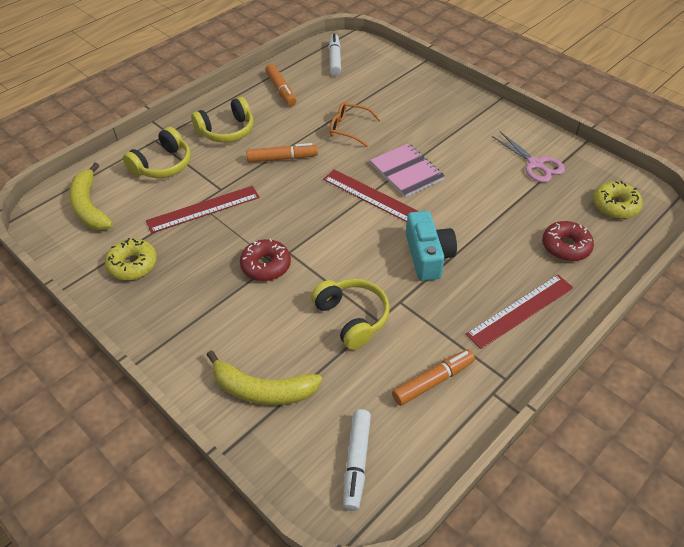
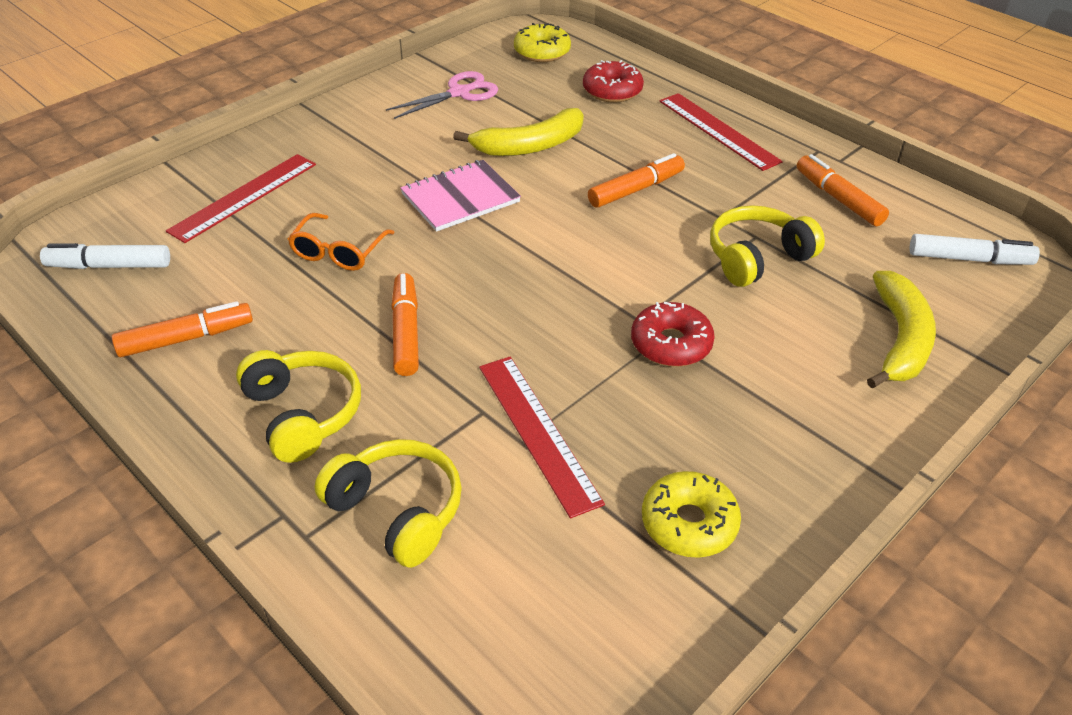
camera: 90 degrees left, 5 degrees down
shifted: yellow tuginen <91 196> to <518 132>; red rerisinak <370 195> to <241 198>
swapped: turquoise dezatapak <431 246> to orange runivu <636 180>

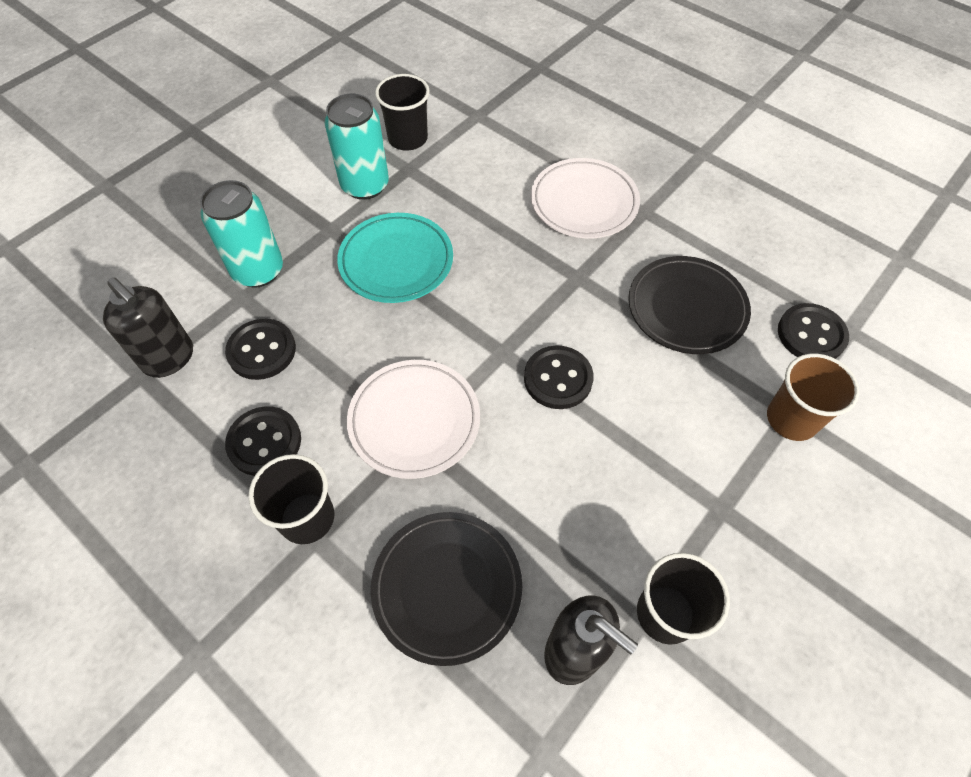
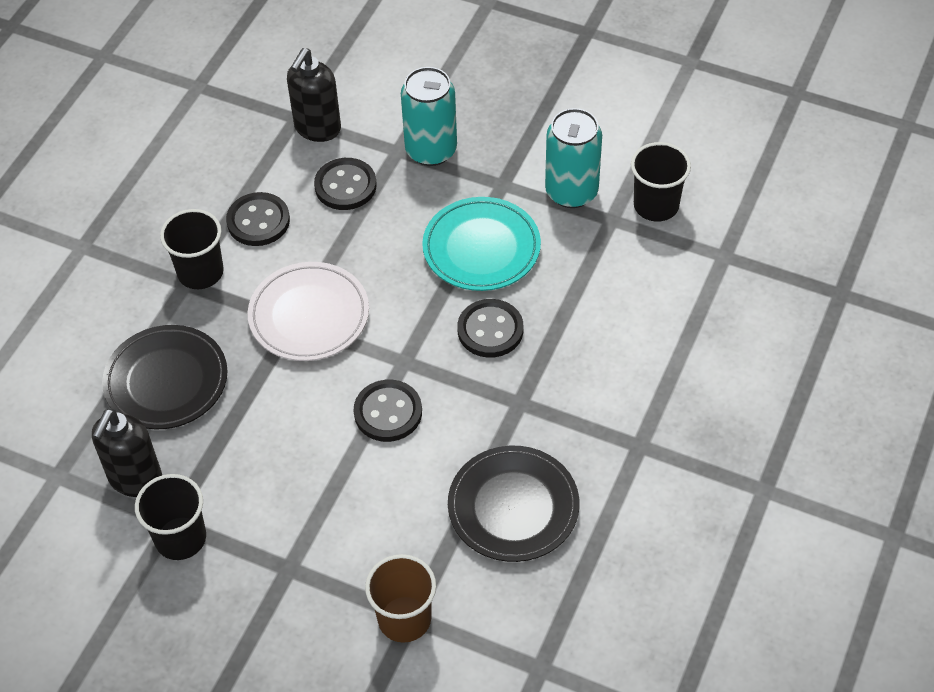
camera: 75 degrees right, 5 degrees down
gone: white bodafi <585 198>
shifted: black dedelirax <813 331> to <490 328>

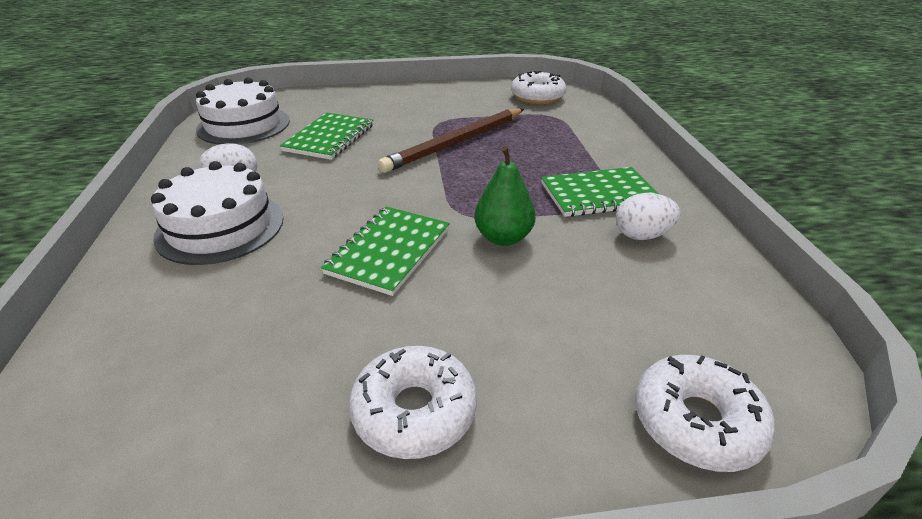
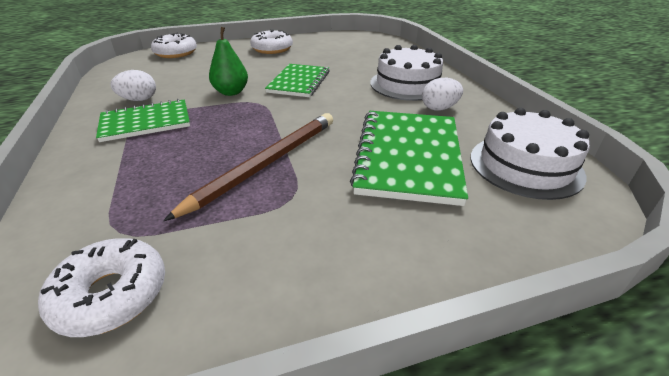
camera: 170 degrees right, 0 degrees up
scaled: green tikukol <326 136> = <409 158> x1.54

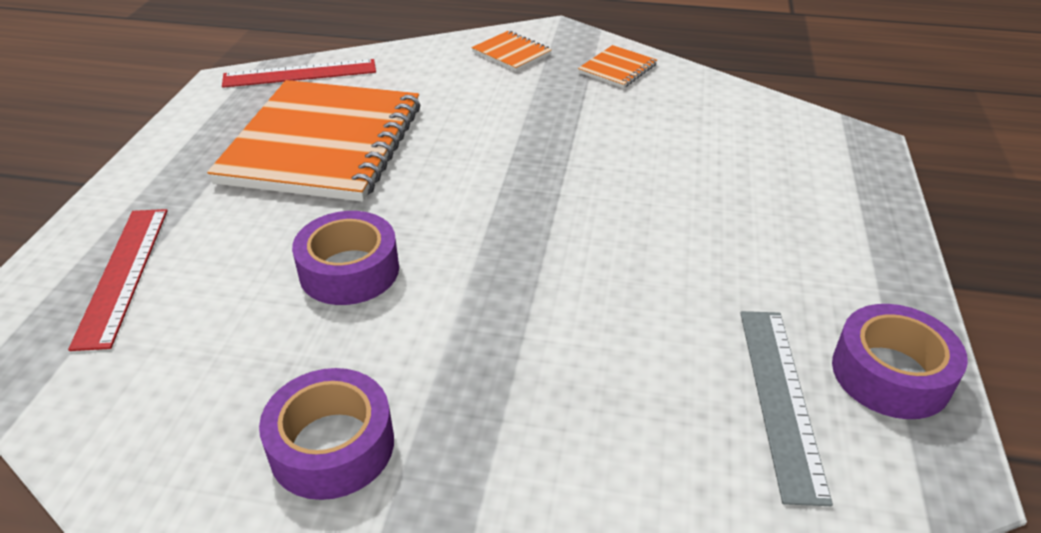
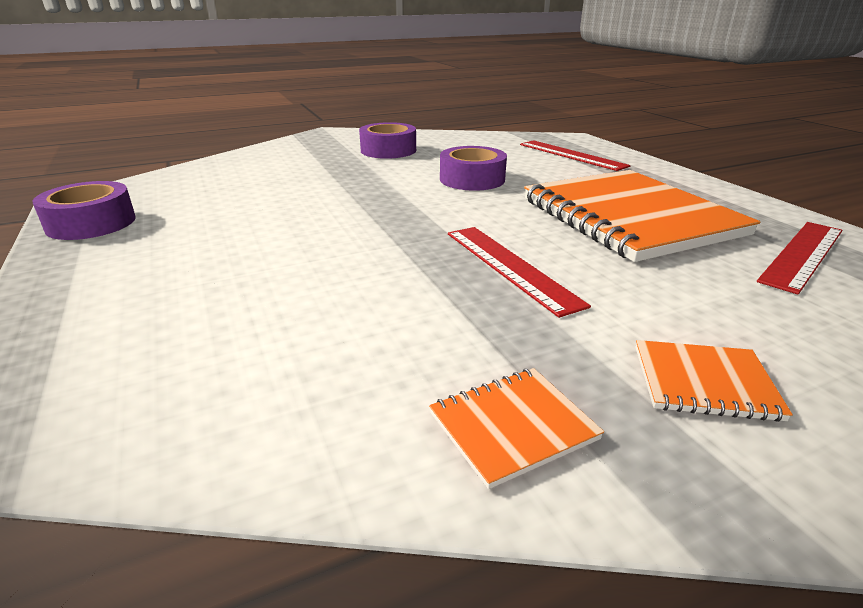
camera: 145 degrees right, 10 degrees down
gone: grey rerisinak <786 408>
new: red rerisinak <519 272>
rotated: orange tikukol <617 66> = <516 428> 60 degrees clockwise

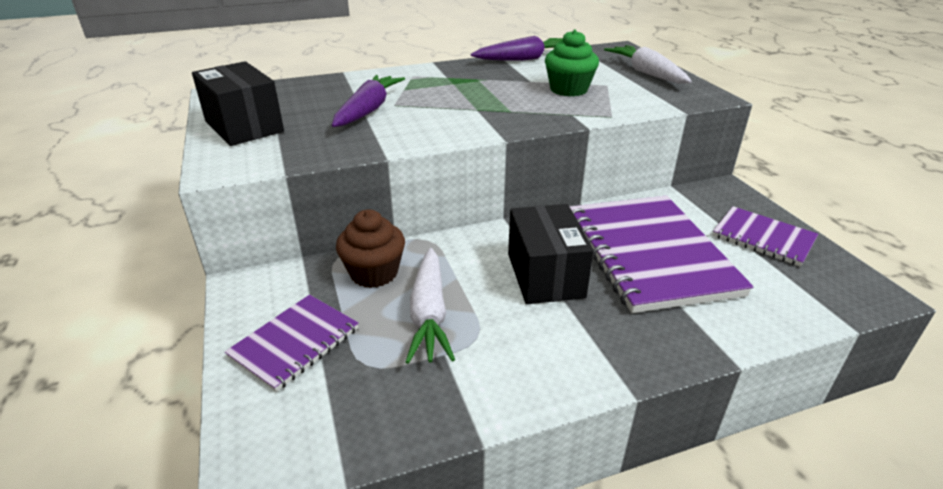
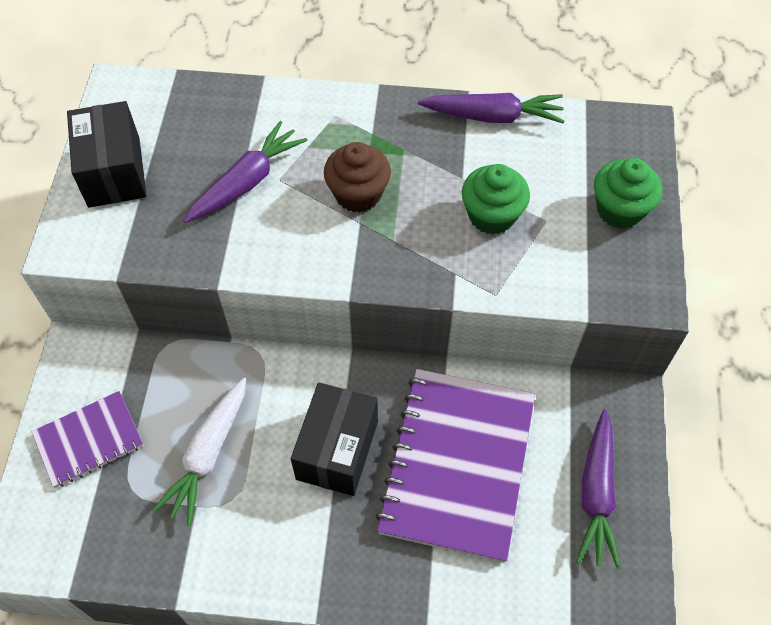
camera: 25 degrees right, 25 degrees up
shifted: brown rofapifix <370 248> to <357 177>
swapped: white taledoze <648 64> to green rofapifix <628 193>; purple tikukol <765 236> to purple taledoze <598 489>

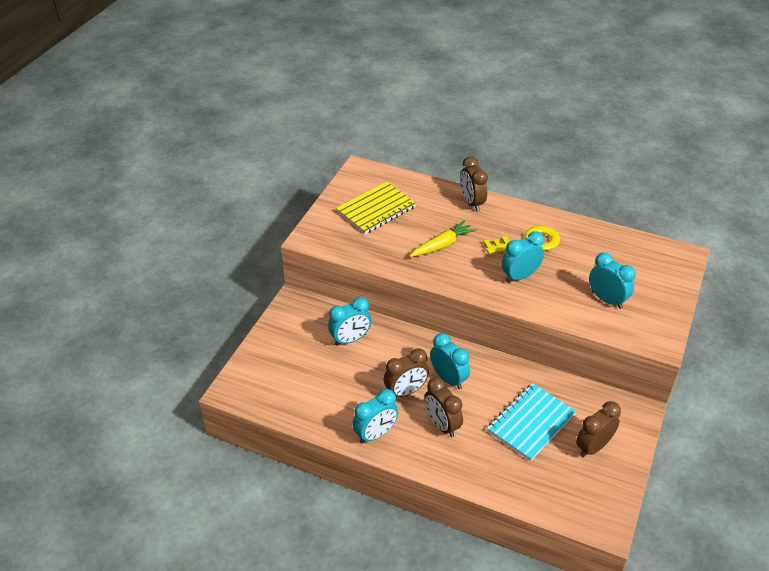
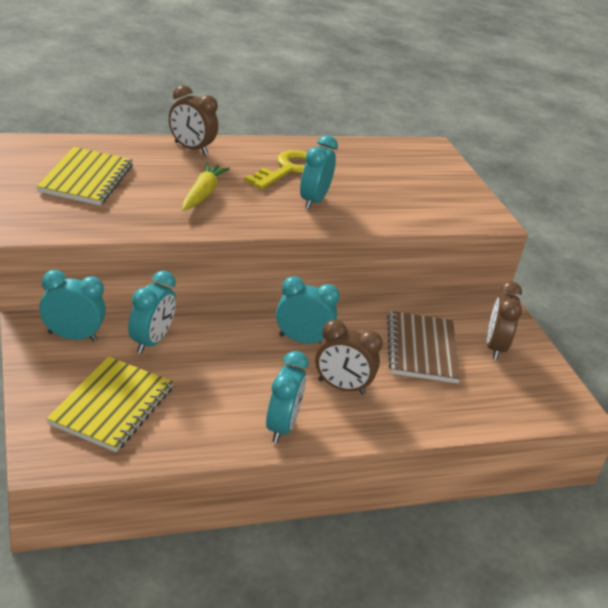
camera: 45 degrees left, 10 degrees down
gone: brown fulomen <406 372>
new: yellow tikukol <109 404>
shifted: turquoise fulomen <612 280> to <72 306>
repainted: turquoise tikukol <531 422> to brown tikukol <424 347>

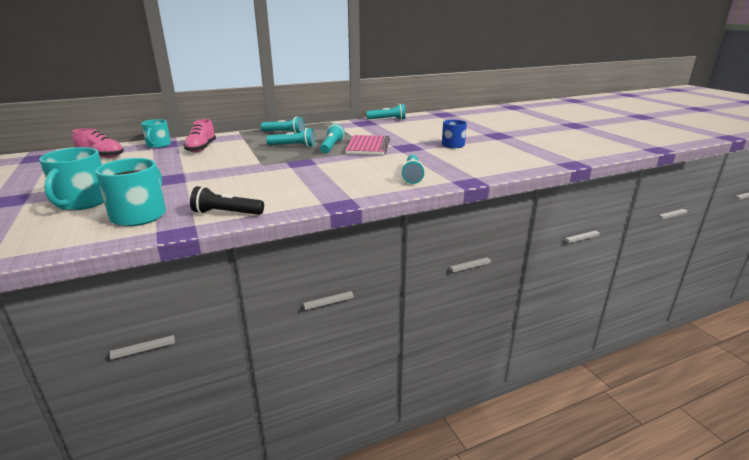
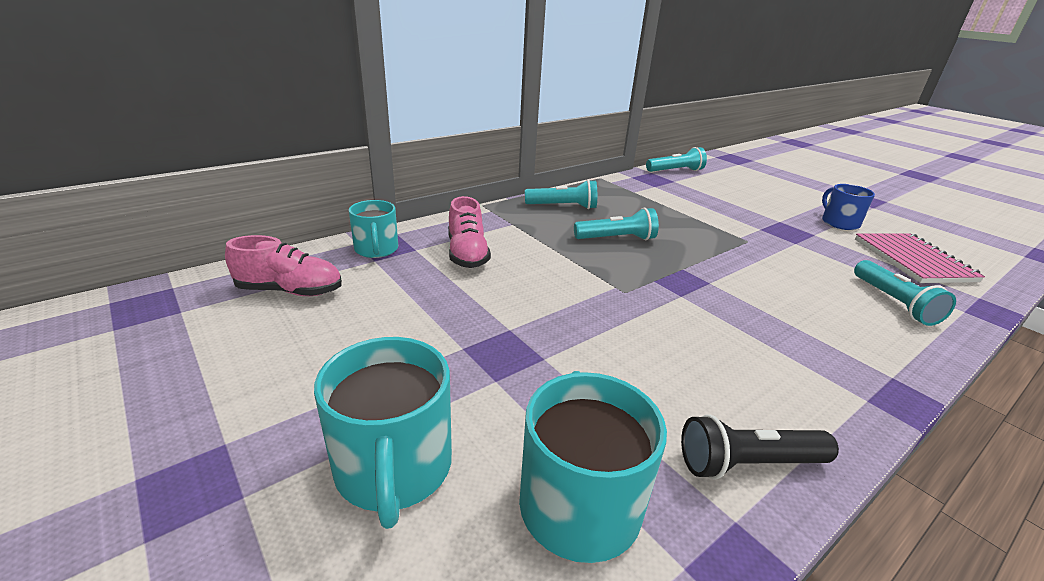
camera: 15 degrees left, 5 degrees up
gone: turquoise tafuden <332 139>
shifted: pink tikukol <367 145> to <920 258>

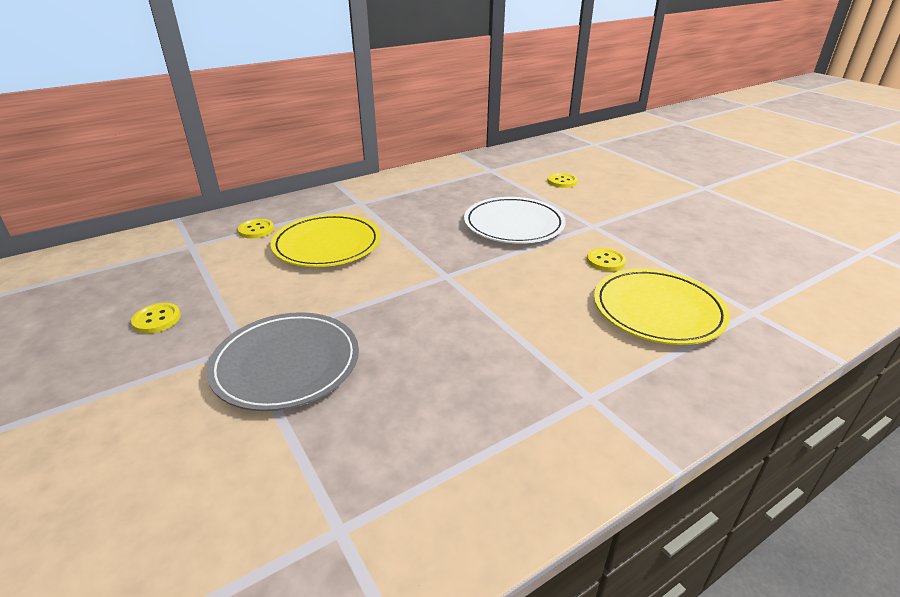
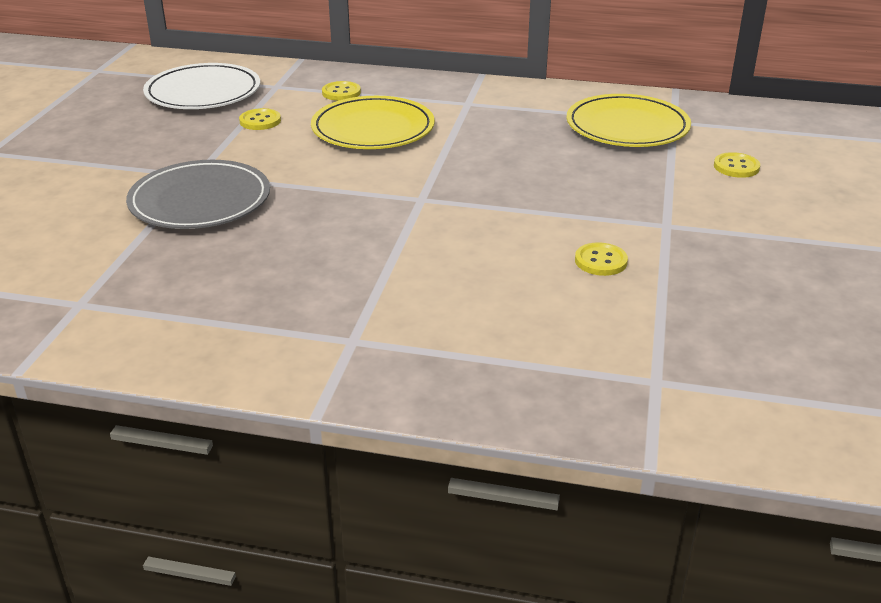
camera: 45 degrees right, 0 degrees up
shifted: yellow dedelirax <156 318> to <260 119>; white bodafi <515 220> to <201 86>; yellow bodafi <662 307> to <629 120>

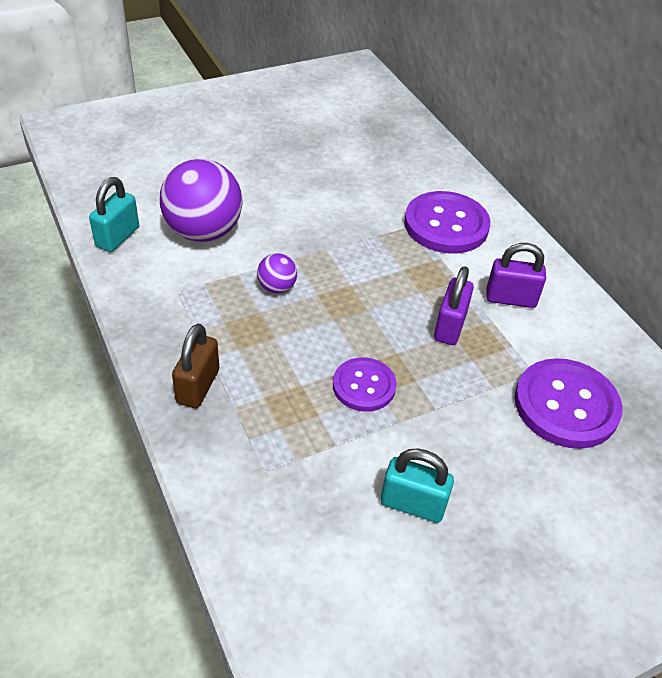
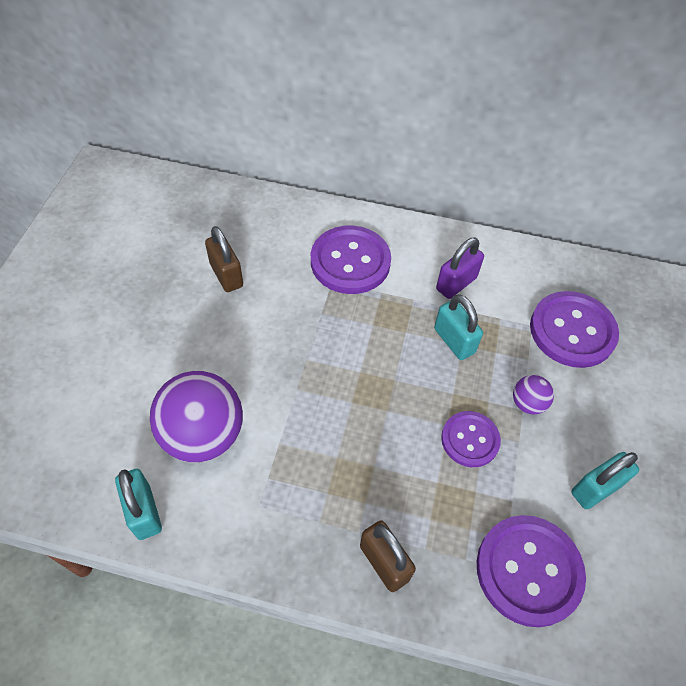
camera: 50 degrees left, 10 degrees up
new: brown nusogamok <224 259>; purple dedelirax <531 571>
shifted: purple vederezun <277 273> to <533 395>
repainted: purple nusogamok <454 305> to turquoise nusogamok <458 327>

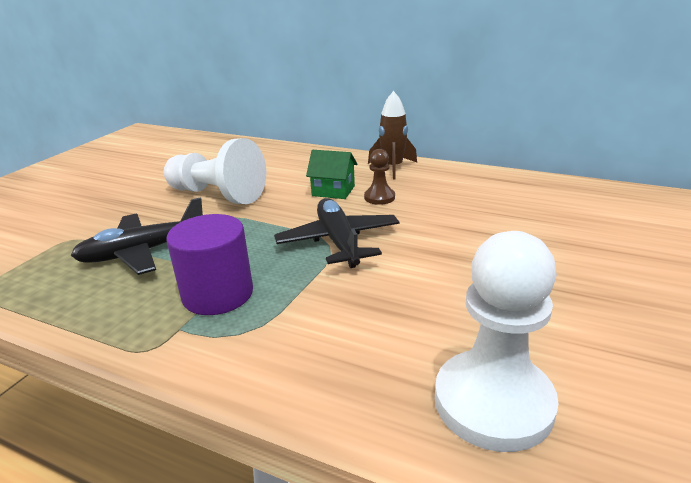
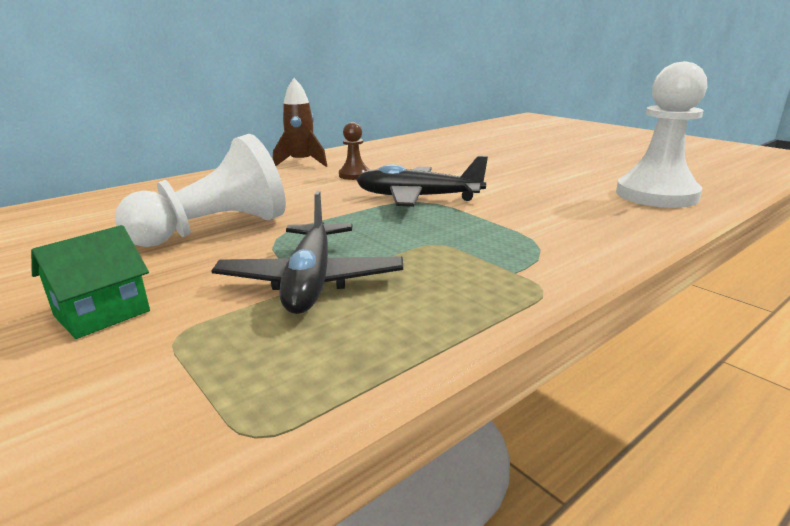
camera: 65 degrees left, 5 degrees down
gone: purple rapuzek <209 264>
shifted: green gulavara <331 174> to <90 282>

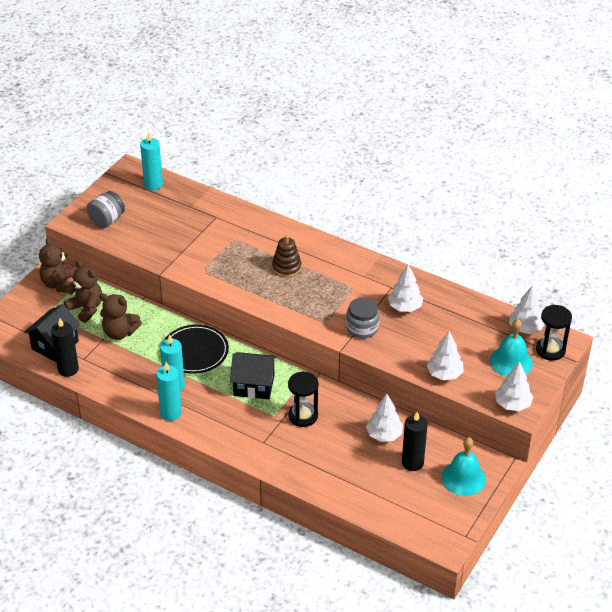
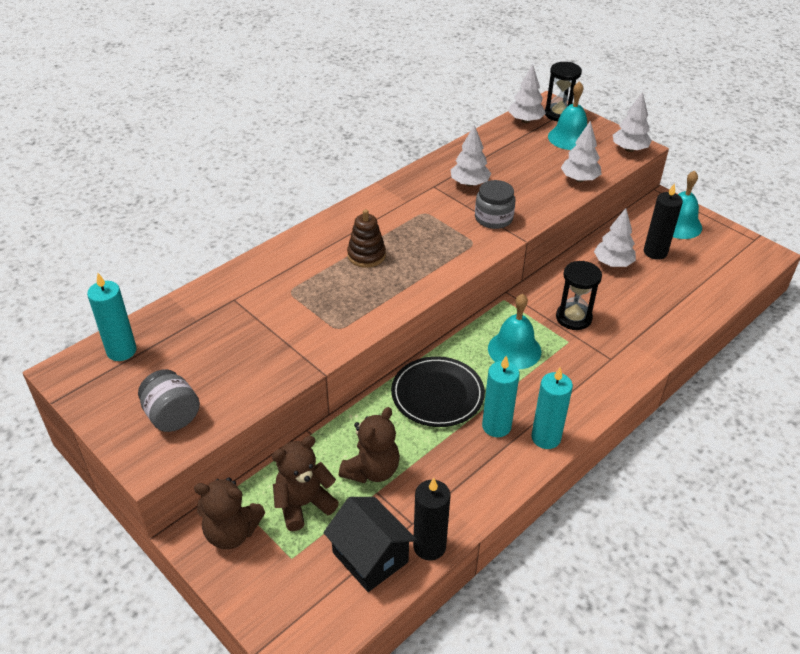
camera: 75 degrees left, 0 degrees up
swapped: black gulavara <253 375> to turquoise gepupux <514 331>

